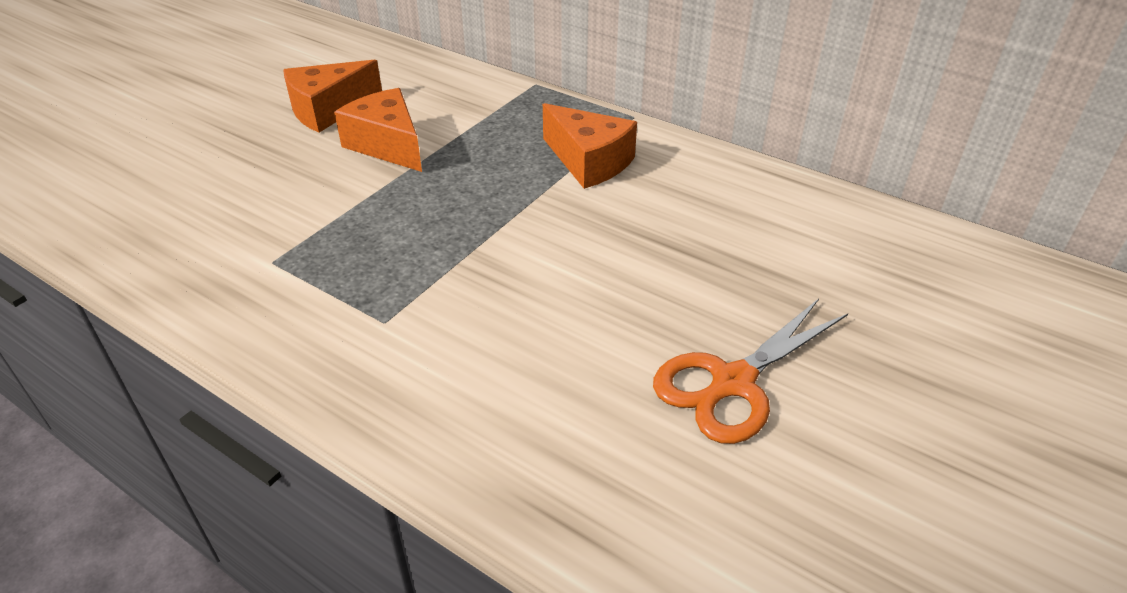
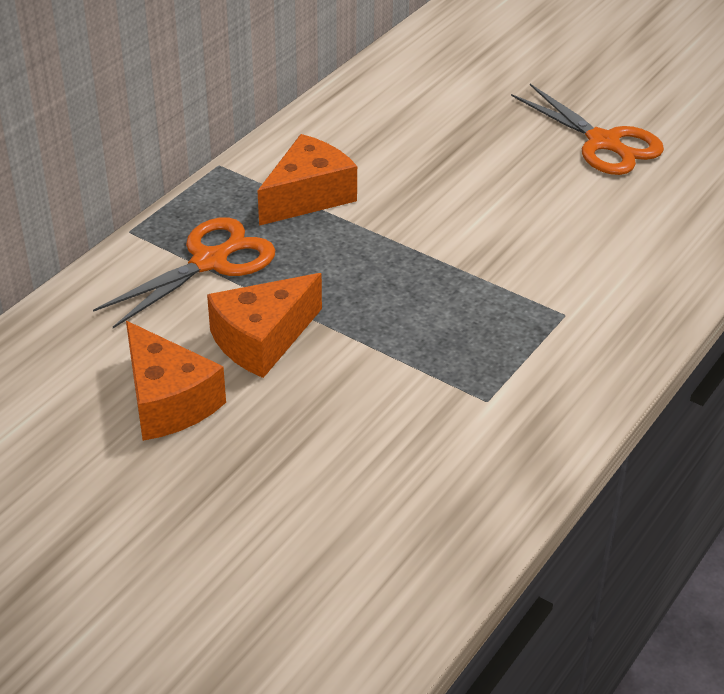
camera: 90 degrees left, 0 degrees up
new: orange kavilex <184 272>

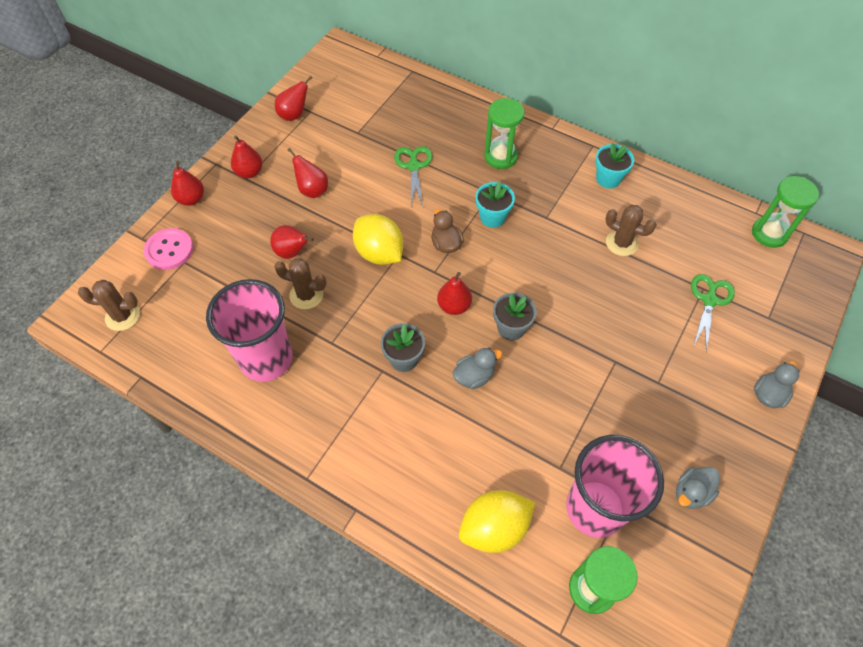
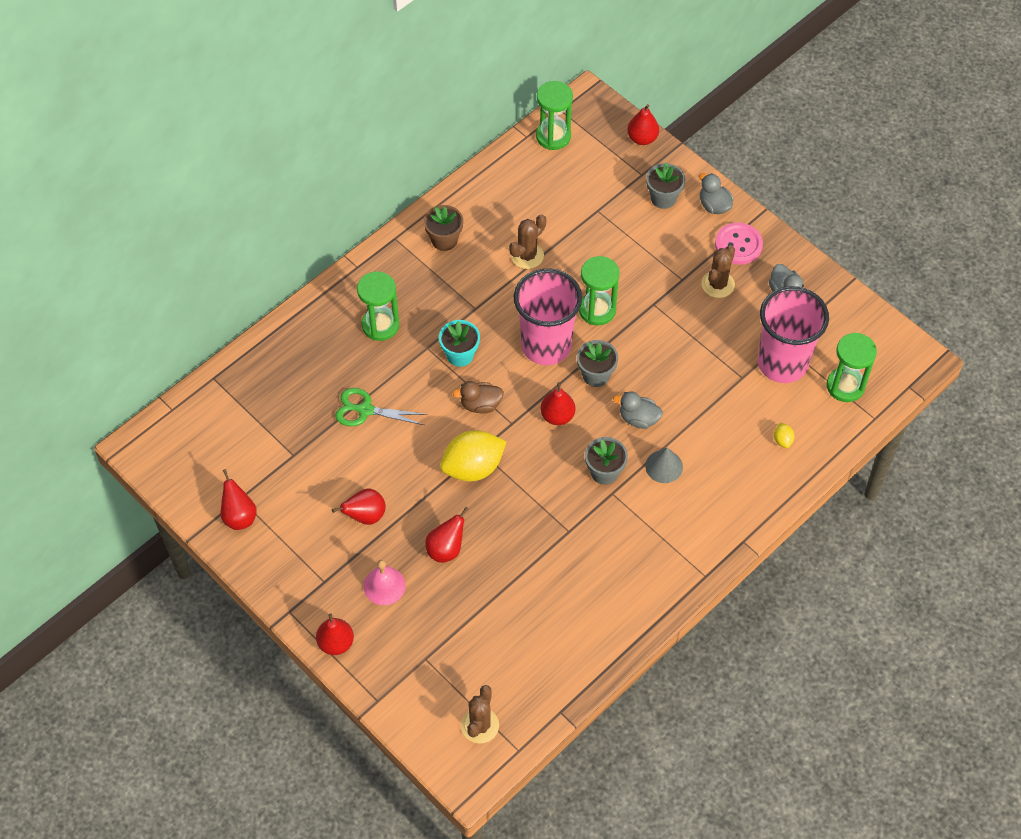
camera: 75 degrees left, 0 degrees up
gone: green kavilex <713 313>
new: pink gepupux <385 582>; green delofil <599 290>; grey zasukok <664 465>; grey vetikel <666 186>
shifted: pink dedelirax <168 249> to <739 244>; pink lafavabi <249 330> to <548 316>; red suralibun <246 156> to <643 124>; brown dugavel <300 283> to <718 271>
repainted: turquoise vetikel <614 166> to brown vetikel <443 228>
rotated: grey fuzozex <477 368> = <638 410> 60 degrees counterclockwise
scaled: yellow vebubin <497 521> = <784 435> x0.41

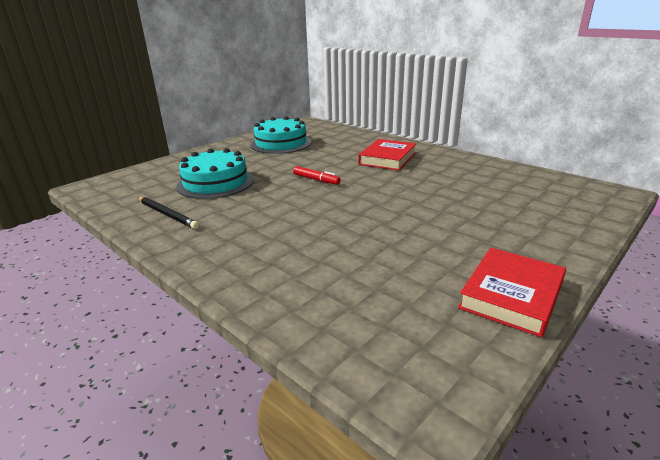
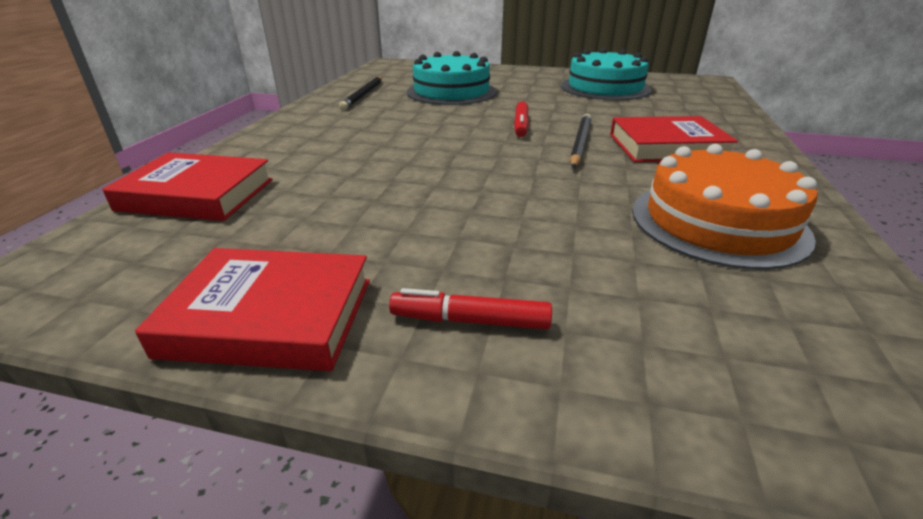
camera: 60 degrees right, 5 degrees up
new: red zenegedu <187 186>; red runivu <470 308>; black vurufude <580 141>; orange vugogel <725 207>

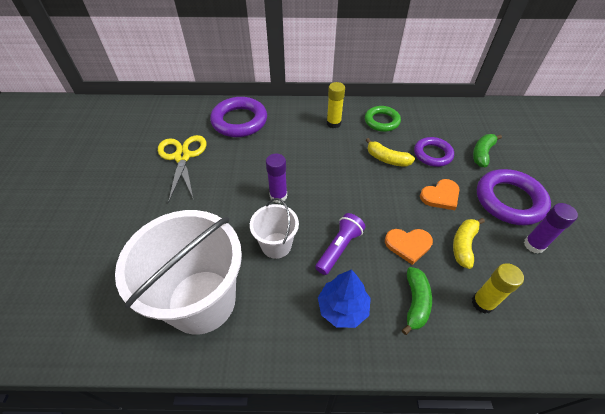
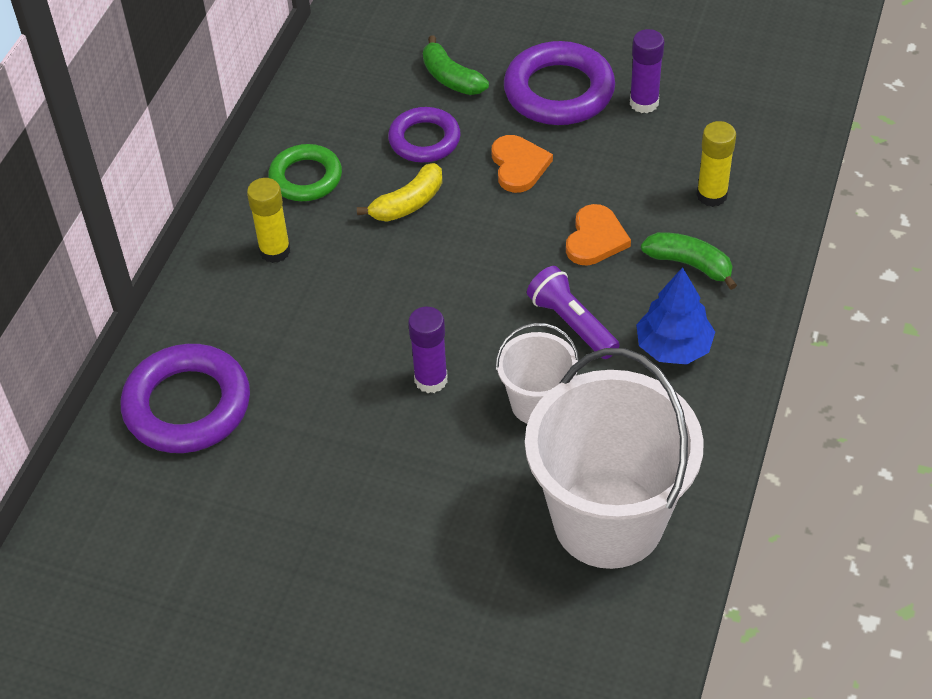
camera: 70 degrees left, 0 degrees up
gone: yellow kavilex <182 169>; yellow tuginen <469 243>

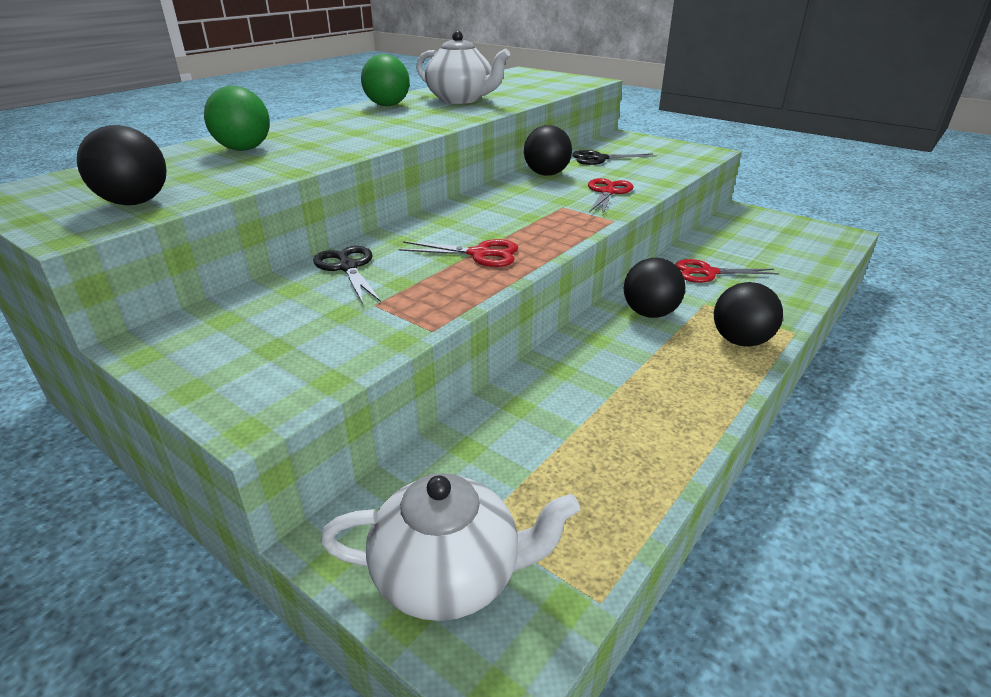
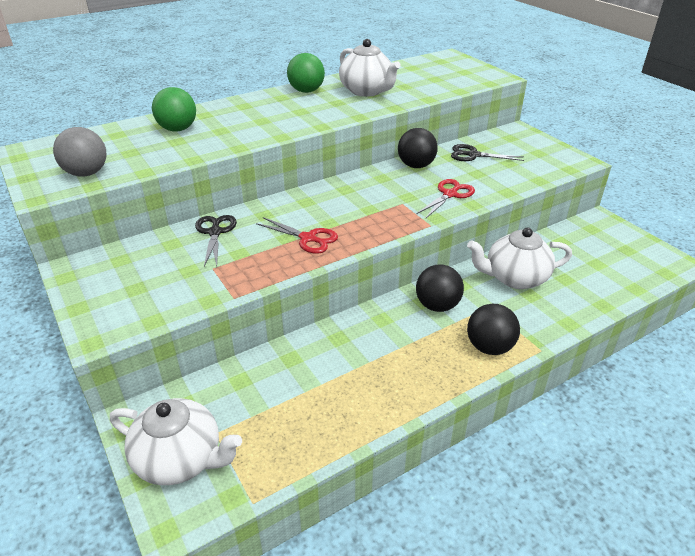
camera: 20 degrees right, 5 degrees up
swapped: red kavilex <727 271> to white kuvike <519 258>
repainted: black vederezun <122 165> to grey vederezun <80 152>

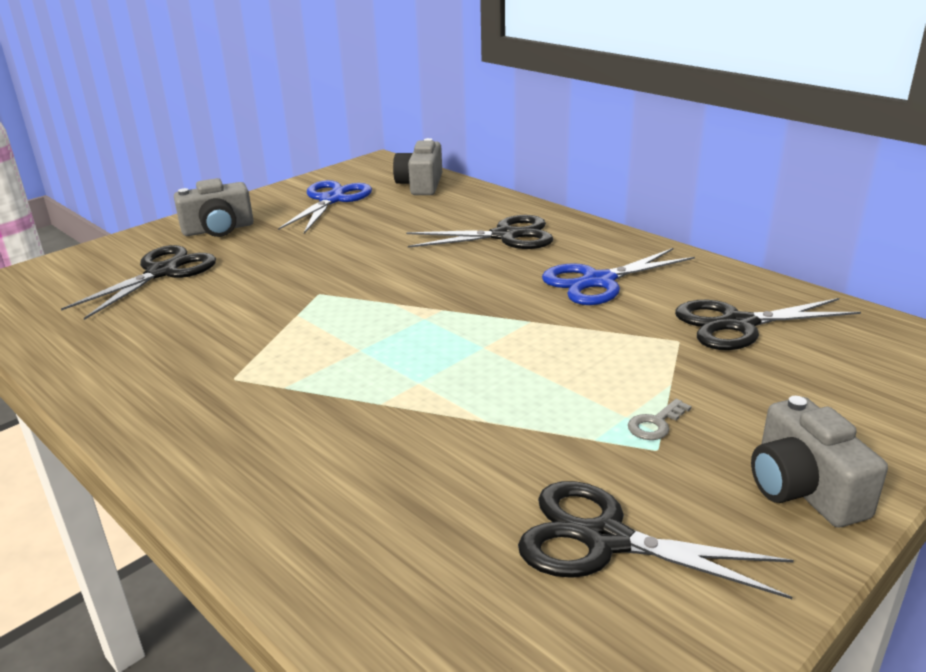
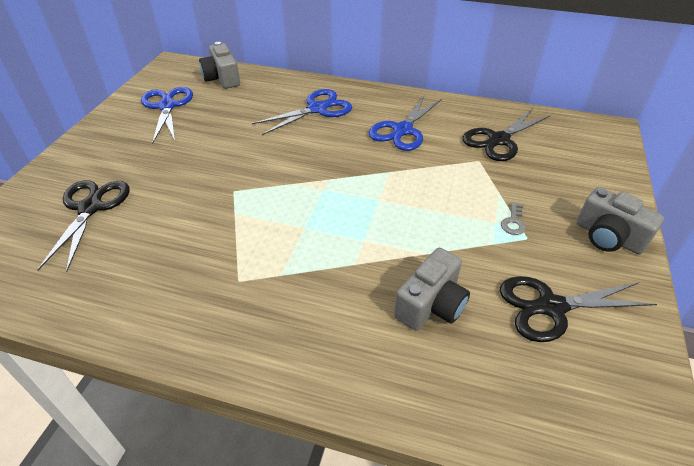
camera: 30 degrees left, 15 degrees up
shifted: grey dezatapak <213 207> to <432 289>
repainted: black kavilex <479 232> to blue kavilex <302 112>

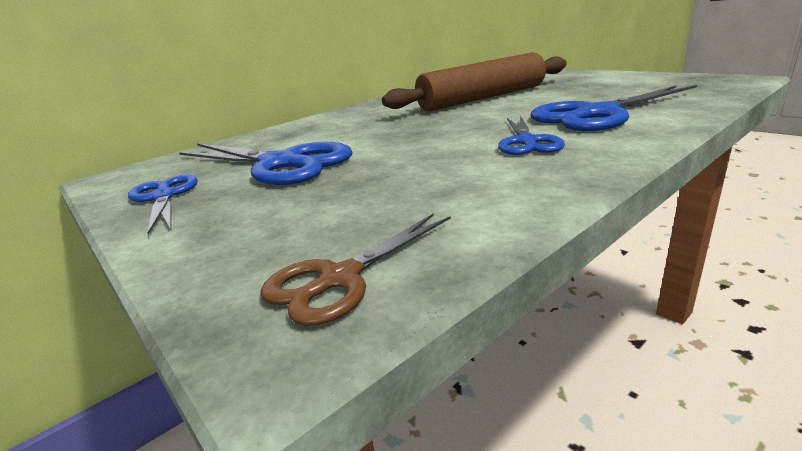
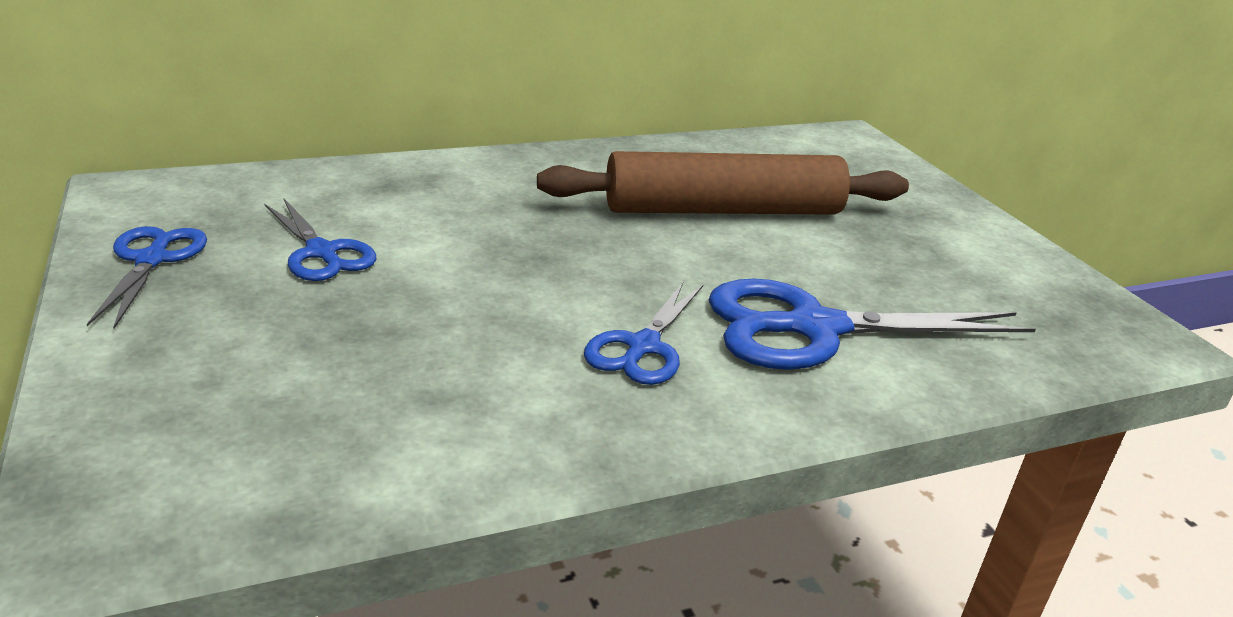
camera: 15 degrees right, 5 degrees up
gone: brown kavilex <355 269>
scaled: blue kavilex <266 163> = <320 239> x0.58

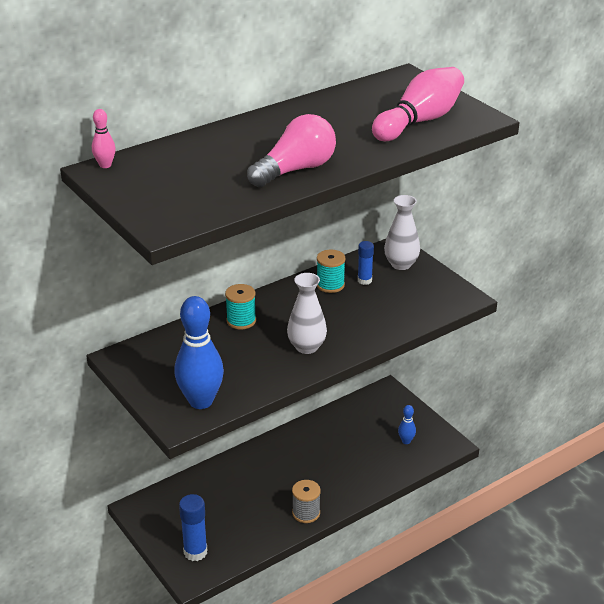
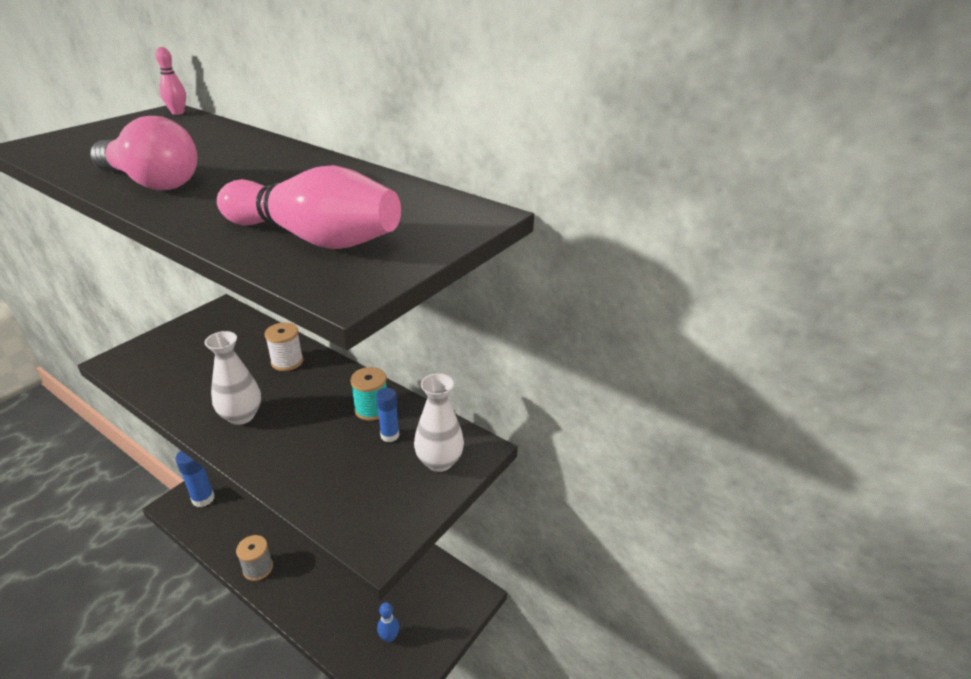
camera: 70 degrees right, 0 degrees up
gone: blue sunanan <199 352>
repainted: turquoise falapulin <240 306> to white falapulin <284 346>

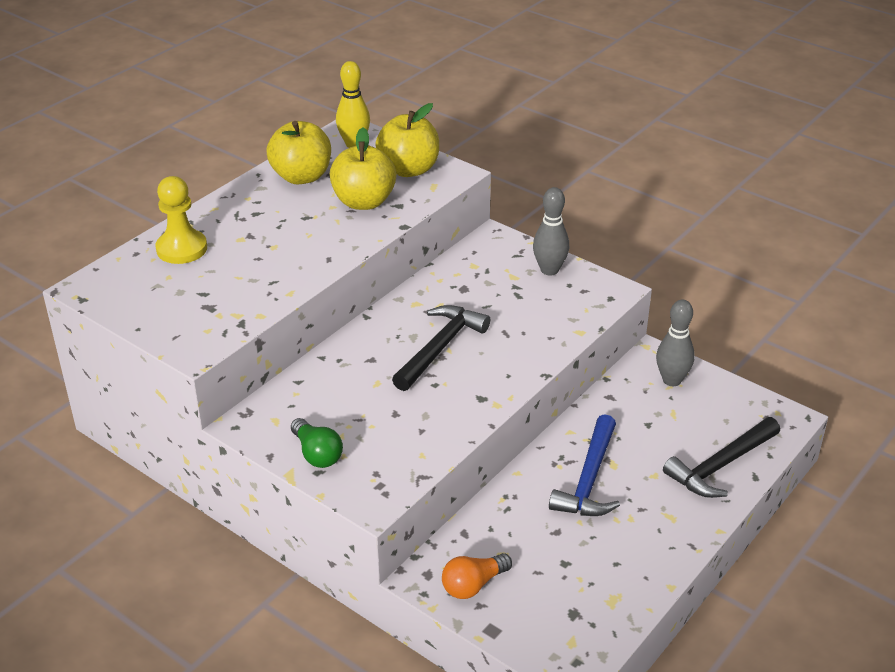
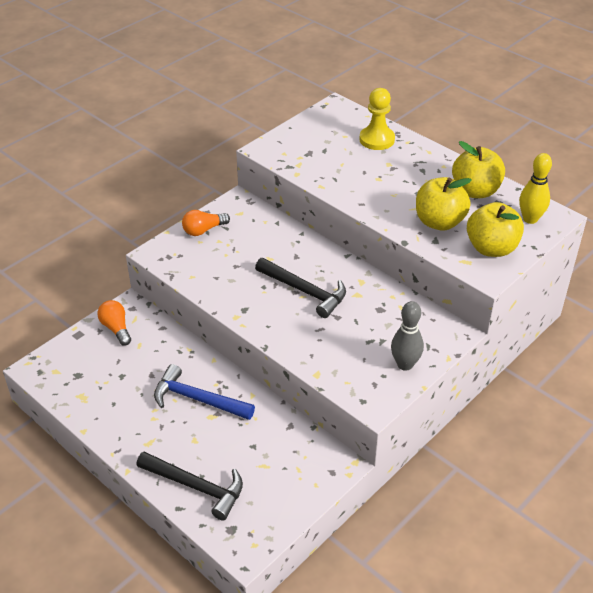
camera: 95 degrees right, 5 degrees up
gone: grey sunanan <675 343>
repainted: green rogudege <317 443> to orange rogudege <206 223>
rotated: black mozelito <721 457> = <189 486> 150 degrees clockwise

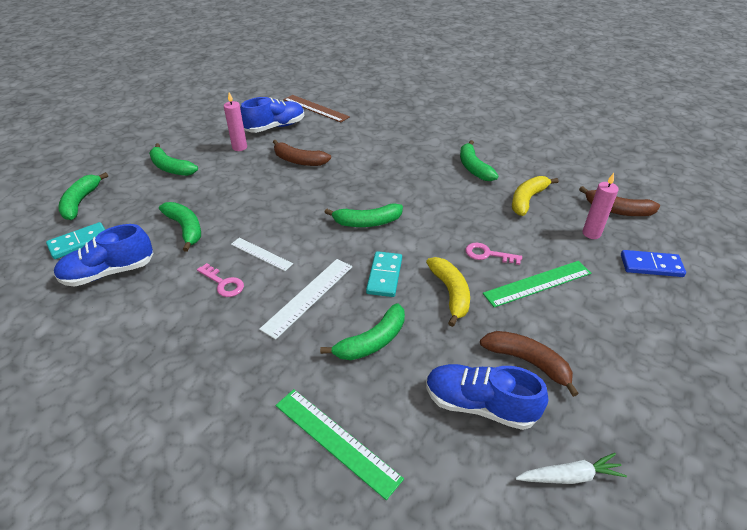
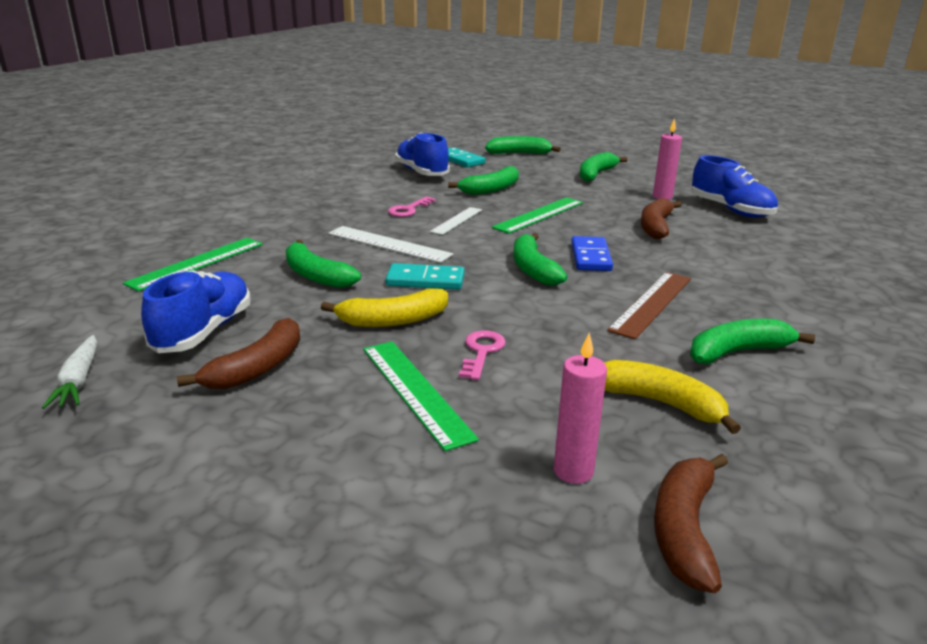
camera: 85 degrees right, 15 degrees down
new: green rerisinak <537 215>
shifted: brown rerisinak <316 108> to <649 305>; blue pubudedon <653 263> to <592 253>

